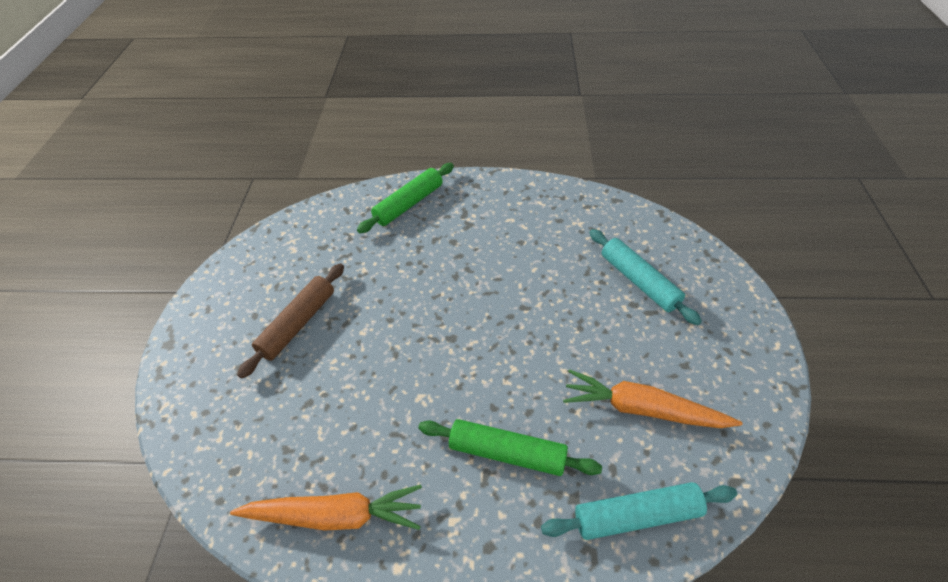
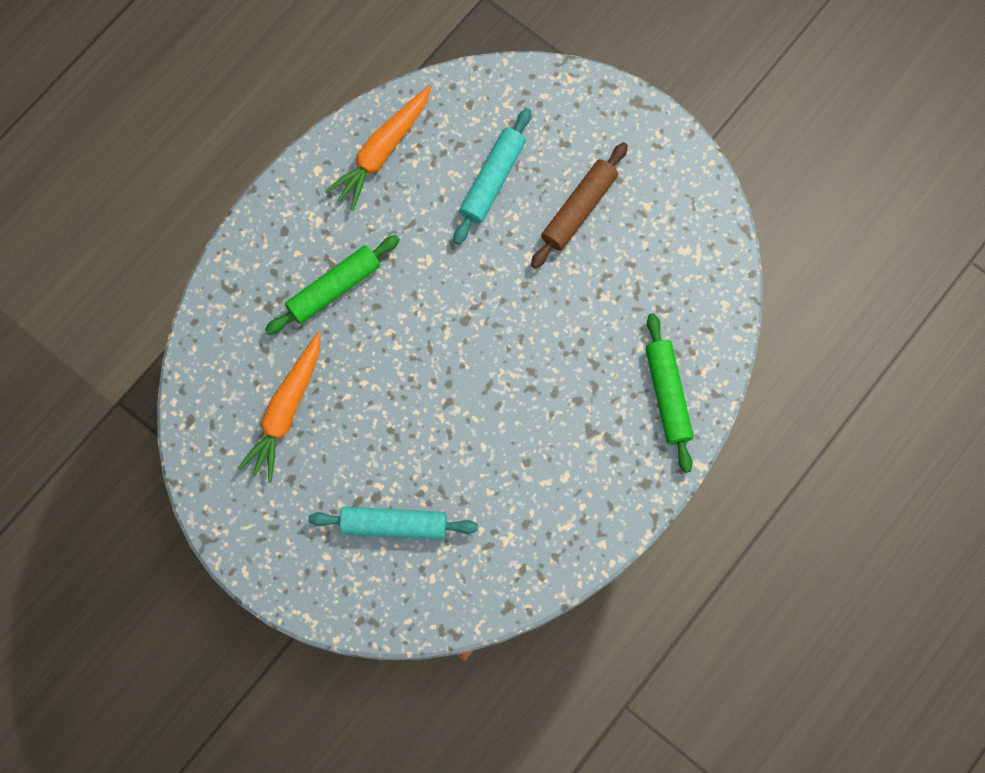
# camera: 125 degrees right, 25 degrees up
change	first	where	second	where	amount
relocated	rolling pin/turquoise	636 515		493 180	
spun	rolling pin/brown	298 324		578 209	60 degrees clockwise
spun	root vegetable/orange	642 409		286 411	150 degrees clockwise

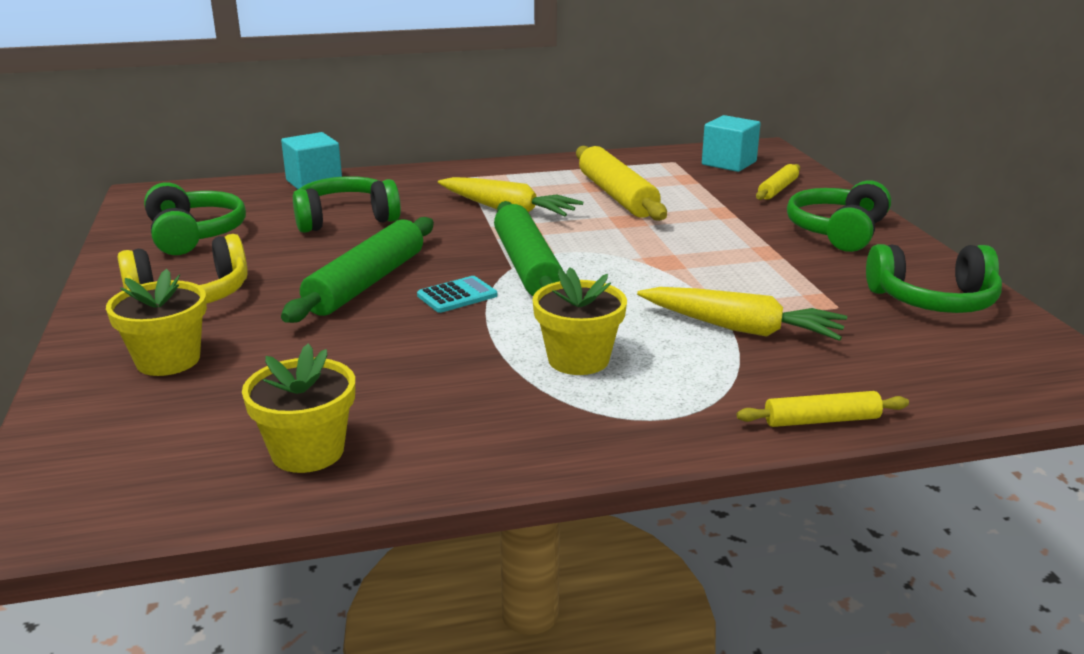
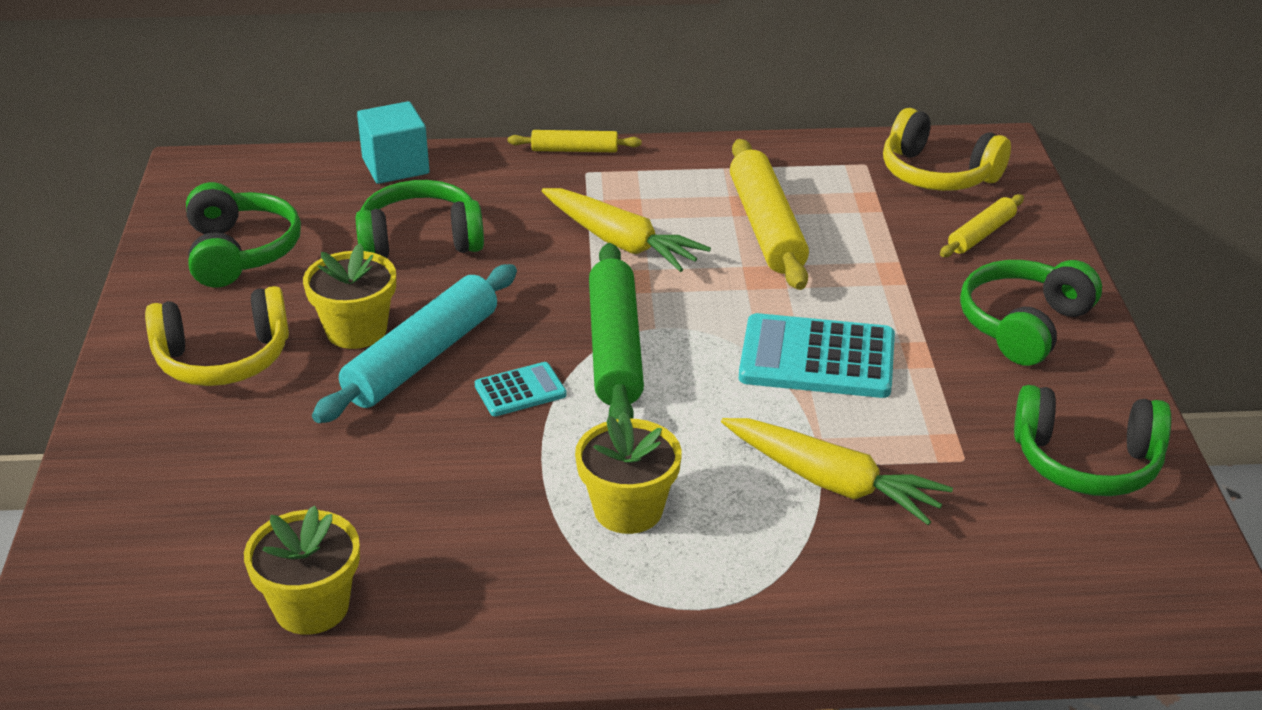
# camera: 10 degrees right, 10 degrees up
change	first	where	second	where	amount
appeared			pocket calculator/turquoise	817 358	
relocated	plant pot/bright yellow	168 360		356 330	
relocated	rolling pin/bright yellow	821 420		574 150	
exchanged	cube/turquoise	729 163	headset/bright yellow	937 174	
colour	rolling pin/emerald	366 283	rolling pin/turquoise	422 358	

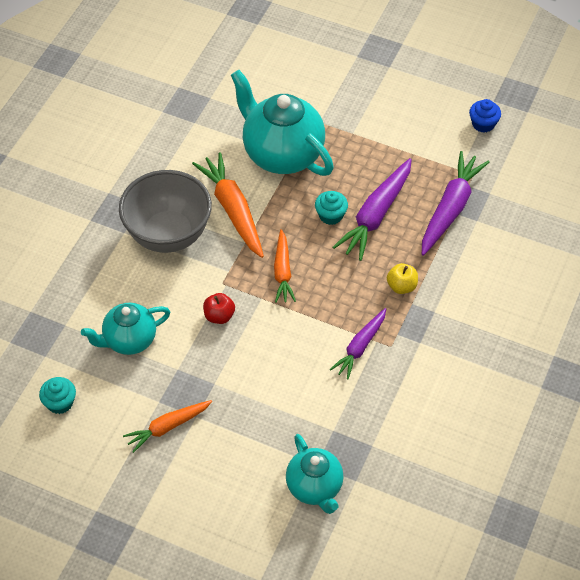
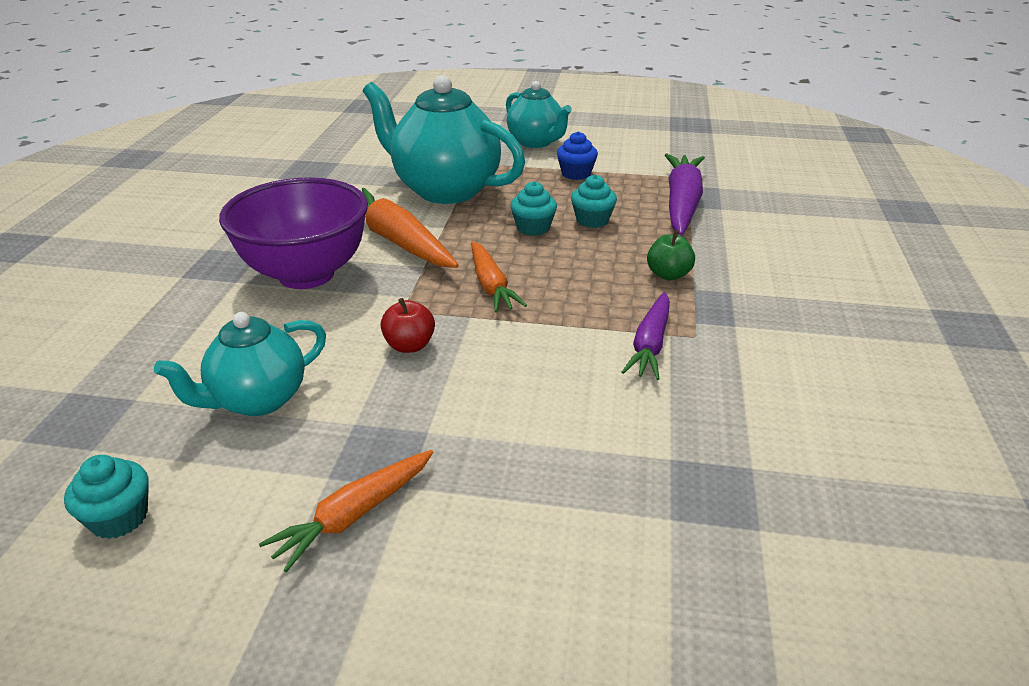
# camera: 15 degrees left, 20 degrees down
change	first	where	second	where	amount
relocated	tea pot/turquoise	315 488		536 142	
relocated	fairy cake/blue	483 124		576 174	
exchanged	root vegetable/royal purple	376 215	fairy cake/turquoise	592 220	
colour	bowl/ash-grey	168 235	bowl/royal purple	306 274	
colour	toy apple/bright yellow	401 286	toy apple/emerald	668 275	

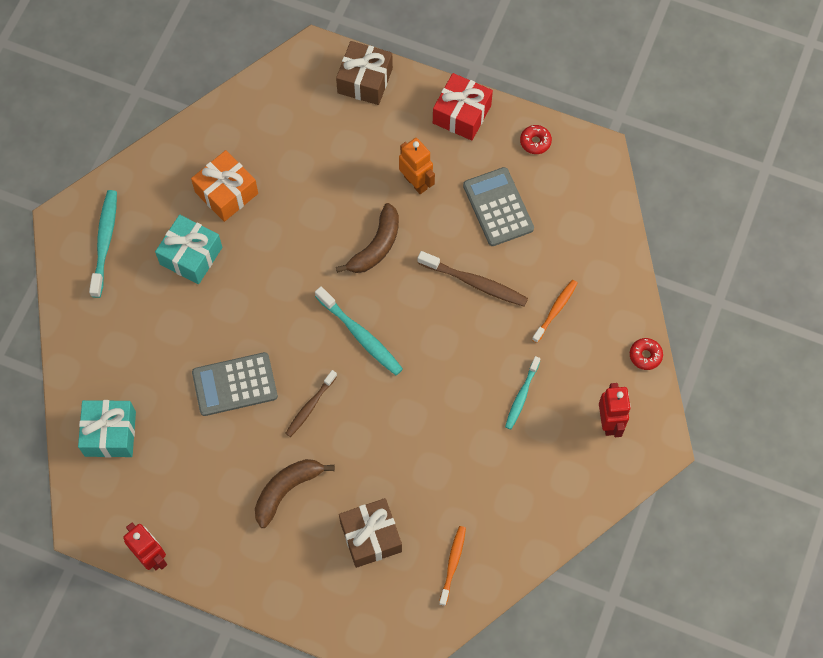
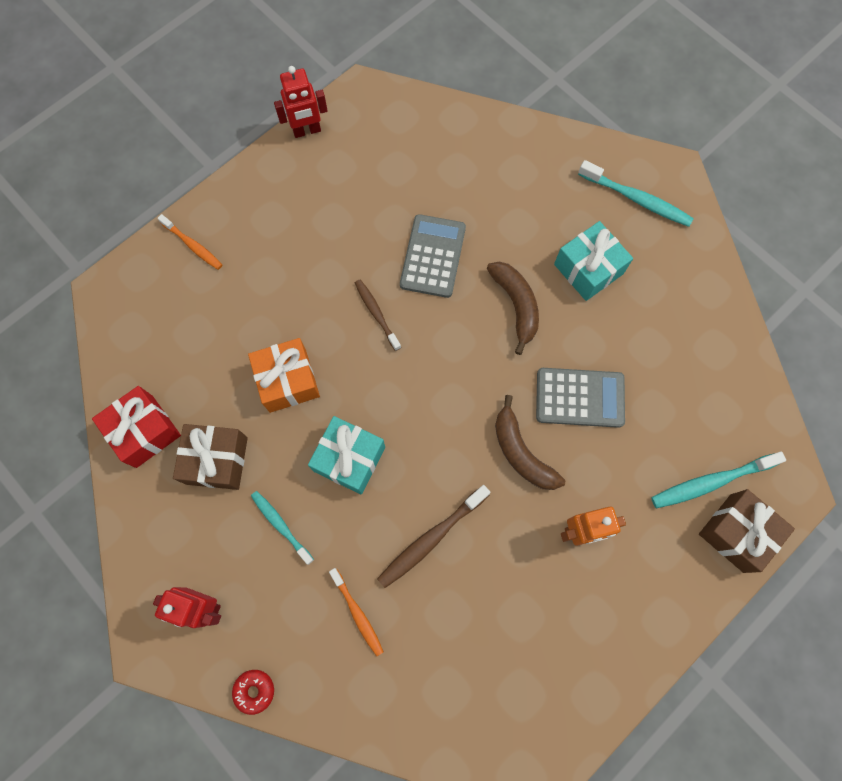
# camera: 115 degrees right, 5 degrees up
change	first	where	second	where	amount
missing	doughnut/red	535 142			
relocated	present/turquoise	110 433		349 459	
relocated	present/orange	226 193		288 381	
relocated	toy banana/brown	287 490		516 305	
relocated	toothbrush/turquoise	360 335		711 482	
relocated	present/brown	371 537		216 460	
relocated	present/red	461 114		144 431	
relocated	toothbrush/orange	452 564		193 245	
relocated	pocket calculator/ash-grey	498 207		579 398	

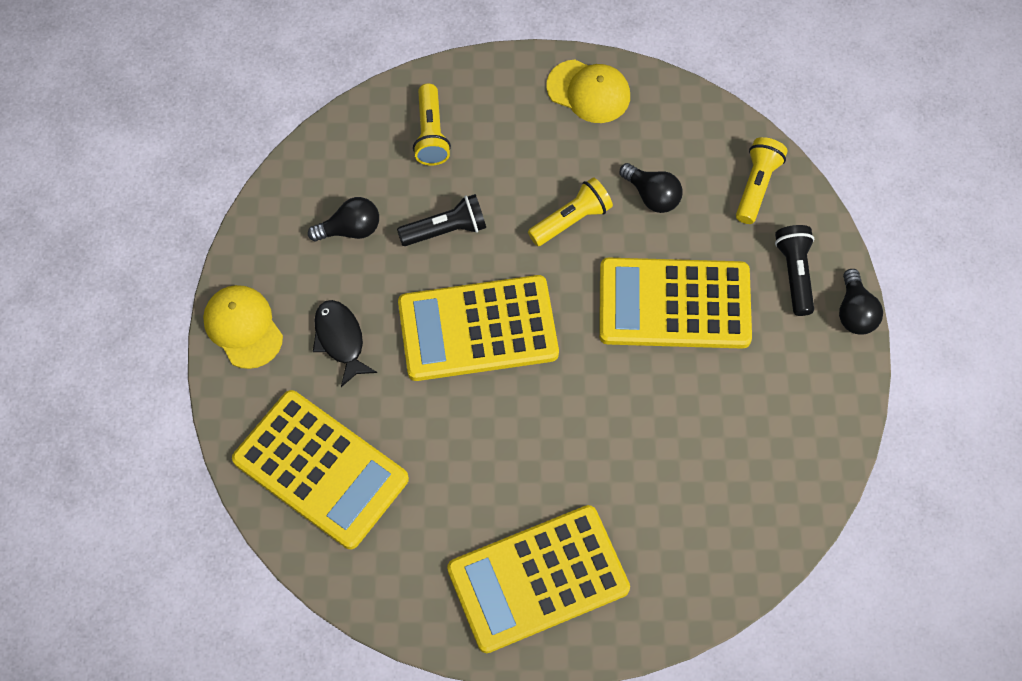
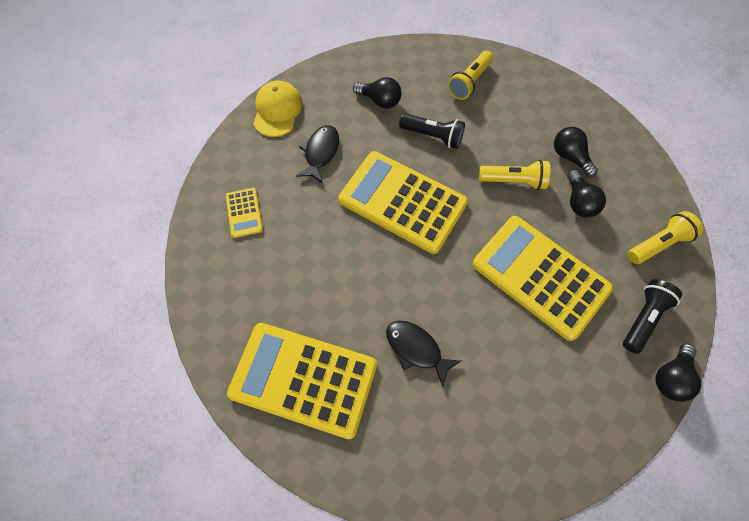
# camera: 40 degrees right, 0 degrees up
change	first	where	second	where	amount
missing	cap/bright yellow	588 91			
appeared			fish figure/jet-black	416 349	
appeared			bulb/jet-black	569 157	
size	pocket calculator/bright yellow	320 469		244 213	x0.44

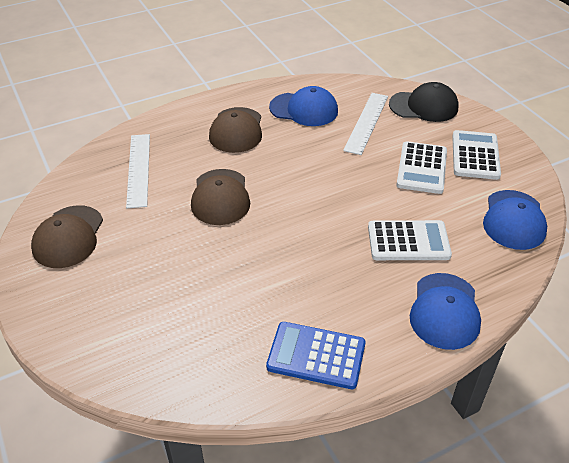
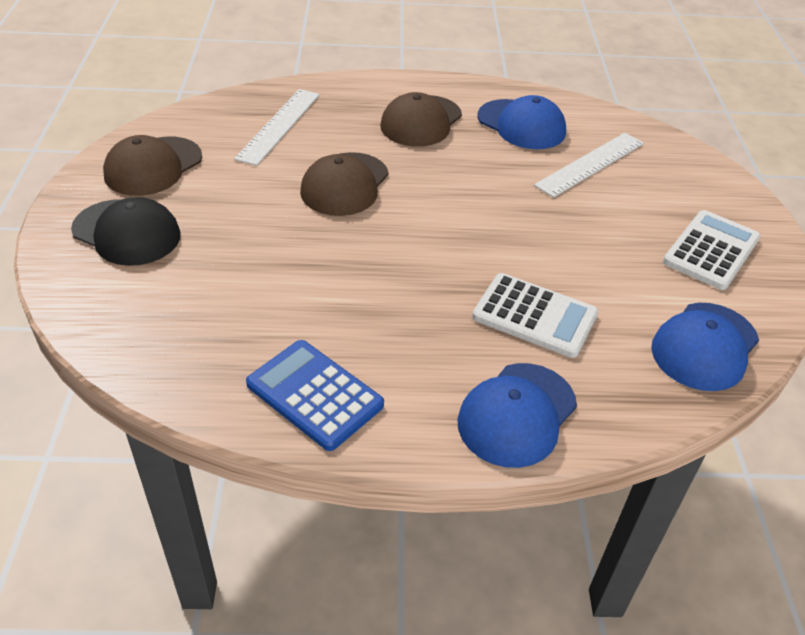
# camera: 25 degrees right, 0 degrees up
change	first	where	second	where	amount
missing	pocket calculator/pure white	422 168			
relocated	cap/jet-black	423 106		127 232	

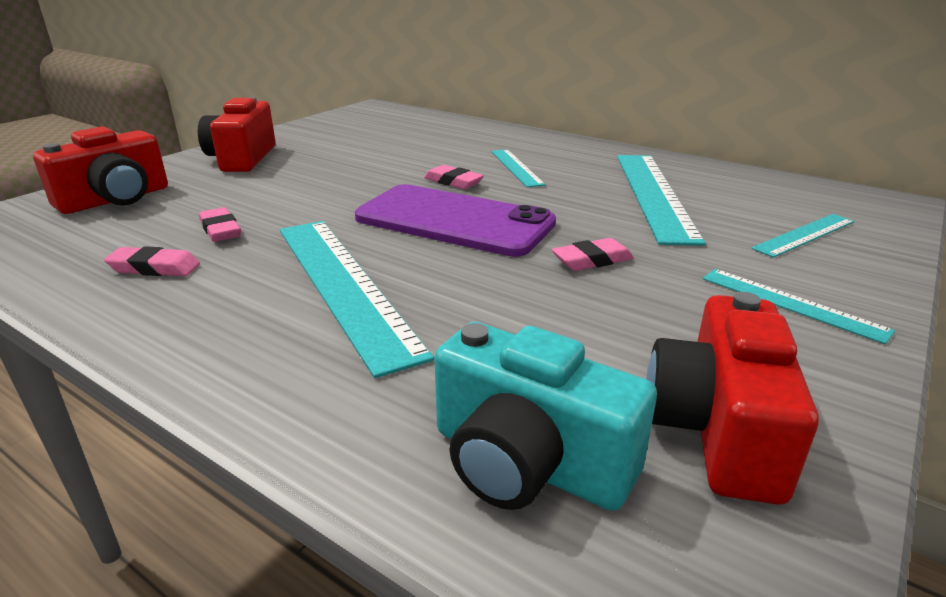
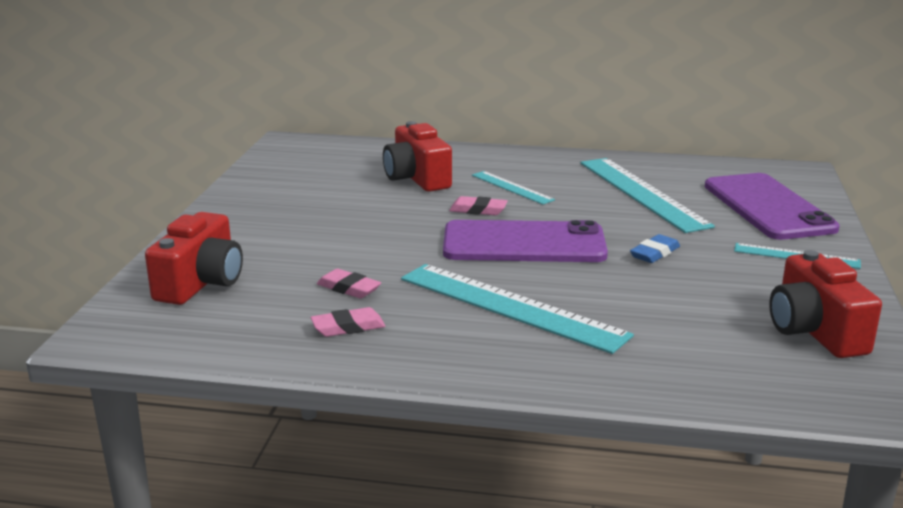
# camera: 25 degrees left, 5 degrees down
change	first	where	second	where	amount
missing	photo camera/turquoise	528 462			
relocated	photo camera/red	242 158		417 178	
exchanged	ruler/turquoise	805 235	smartphone/royal purple	767 207	
colour	gum eraser/pink	592 260	gum eraser/blue	655 253	

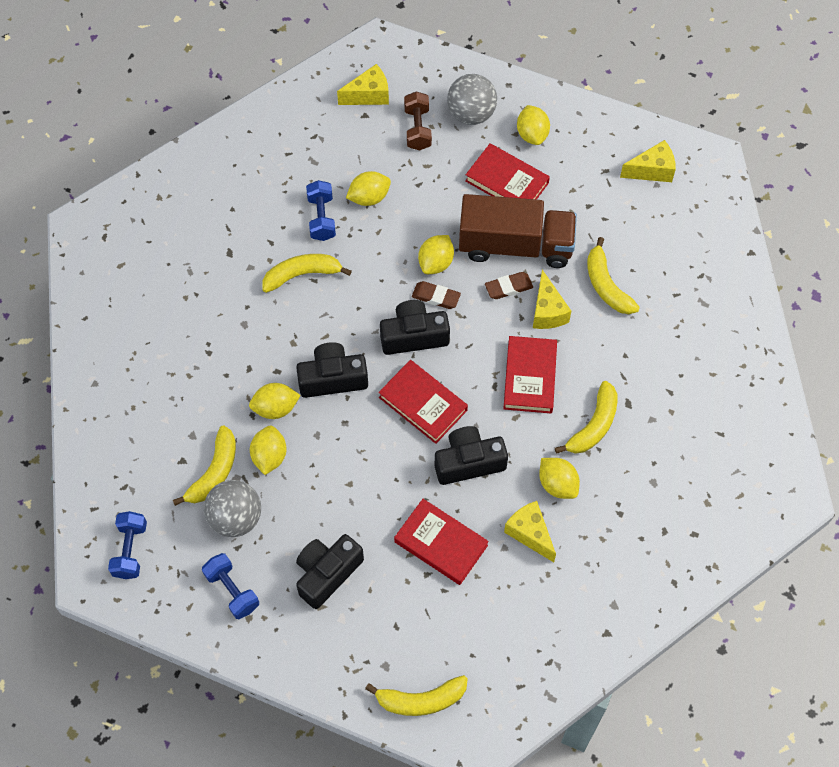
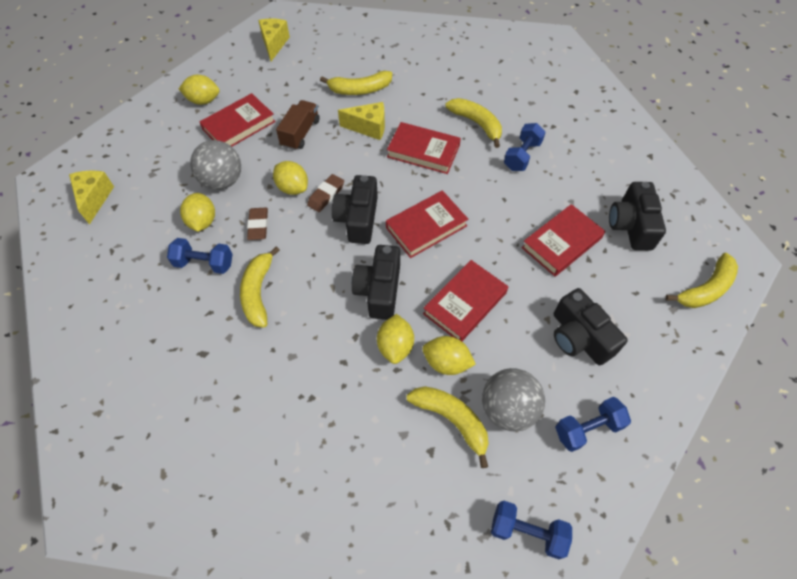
# camera: 75 degrees left, 5 degrees down
change	first	where	second	where	amount
missing	hand weight/brown	417 129			
missing	cheese/bright yellow	530 533			
appeared			hardcover/red	465 303	
relocated	photo camera/jet-black	468 462		631 225	
relocated	play ball/ash-grey	471 114		222 181	
relocated	gum eraser/brown	508 287		258 225	
exchanged	lemon/bright yellow	557 484	hand weight/blue	522 156	
spun	toy banana/bright yellow	421 700		705 289	45 degrees clockwise
size	lorry/brown	515 245		300 133	x0.54

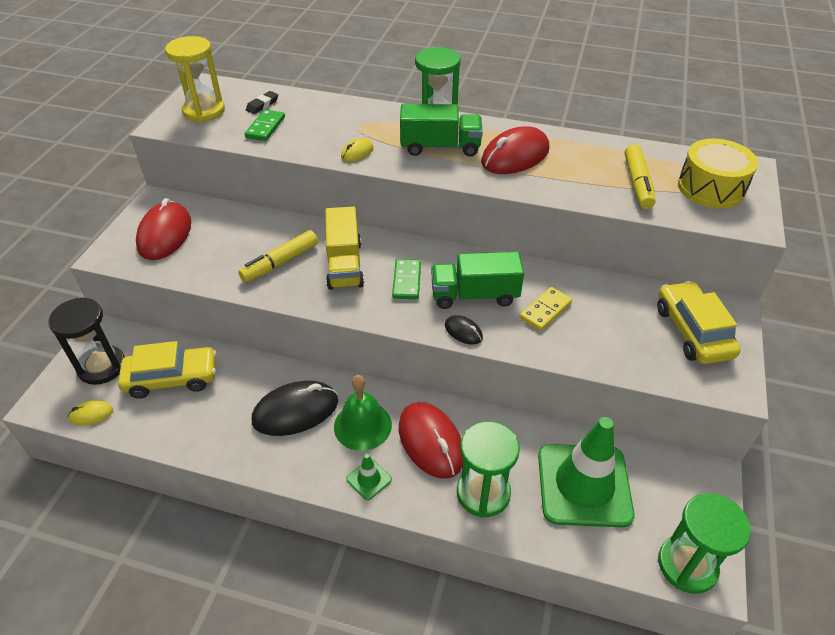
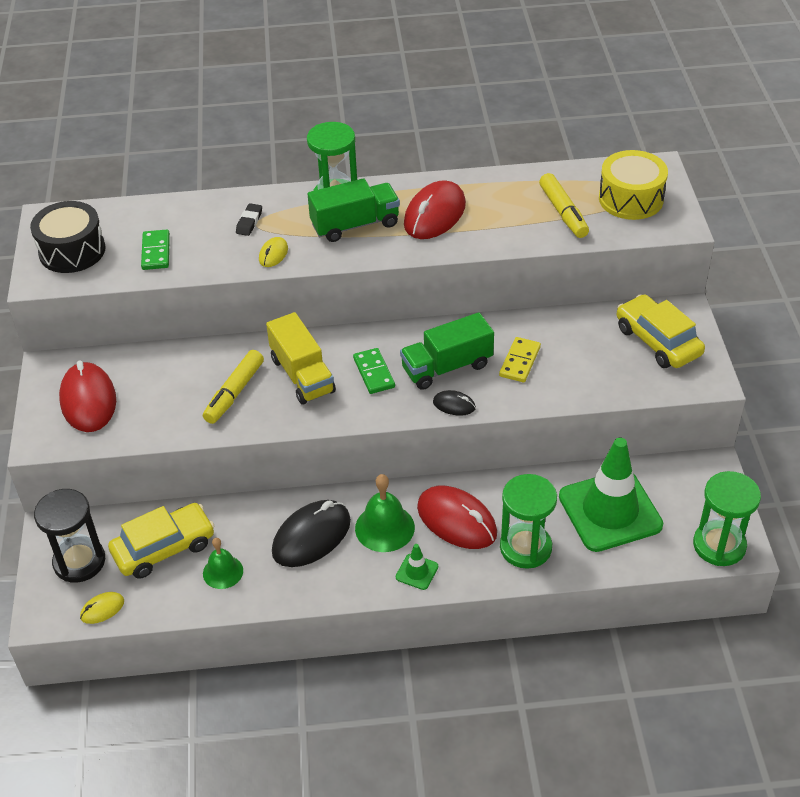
# camera: 20 degrees left, 0 degrees up
change	first	where	second	where	amount
appeared			hand bell/emerald	223 572	
relocated	gum eraser/jet-black	262 105		249 222	
exchanged	sand timer/bright yellow	204 111	snare drum/jet-black	72 251	

